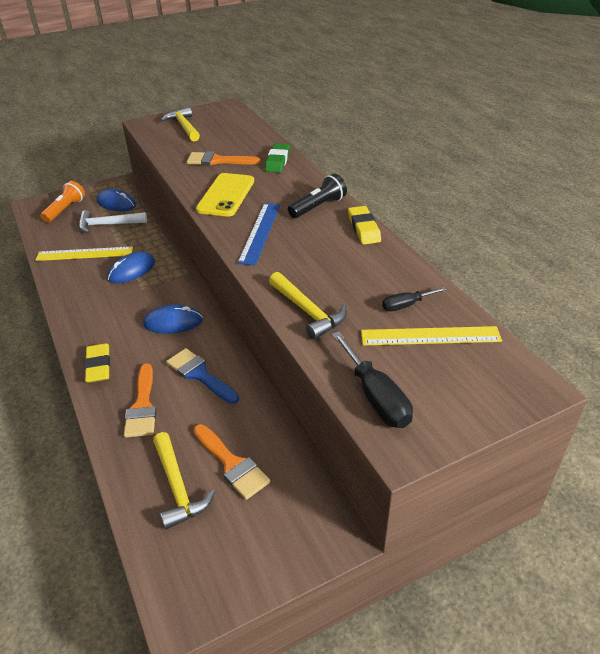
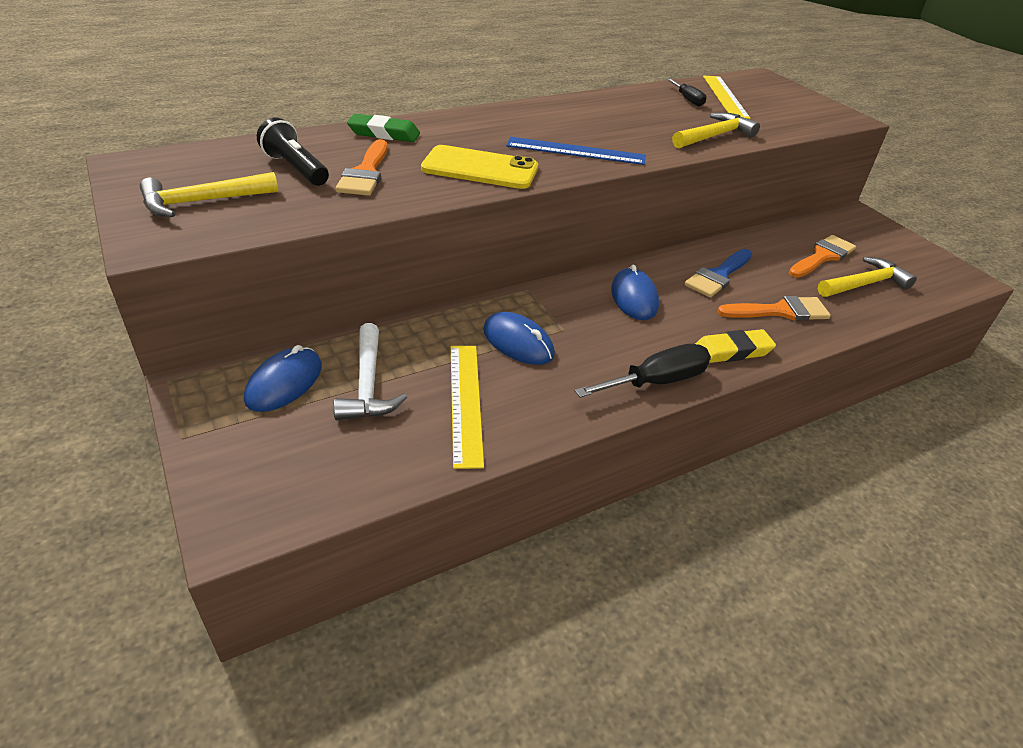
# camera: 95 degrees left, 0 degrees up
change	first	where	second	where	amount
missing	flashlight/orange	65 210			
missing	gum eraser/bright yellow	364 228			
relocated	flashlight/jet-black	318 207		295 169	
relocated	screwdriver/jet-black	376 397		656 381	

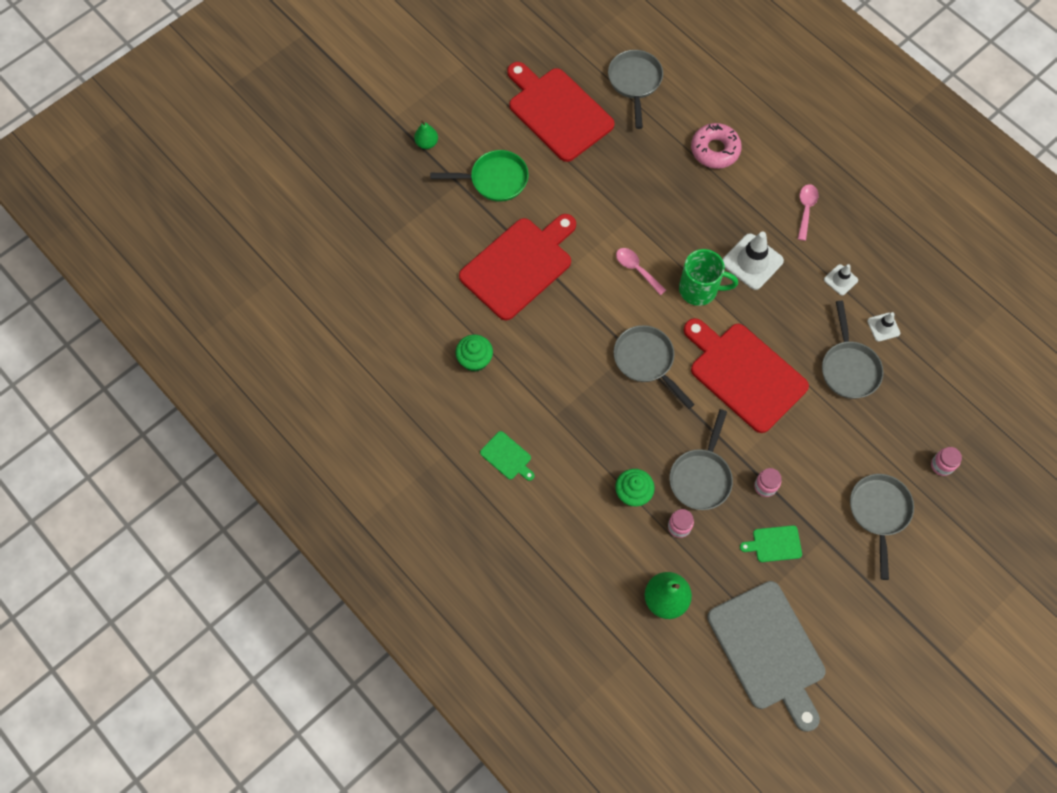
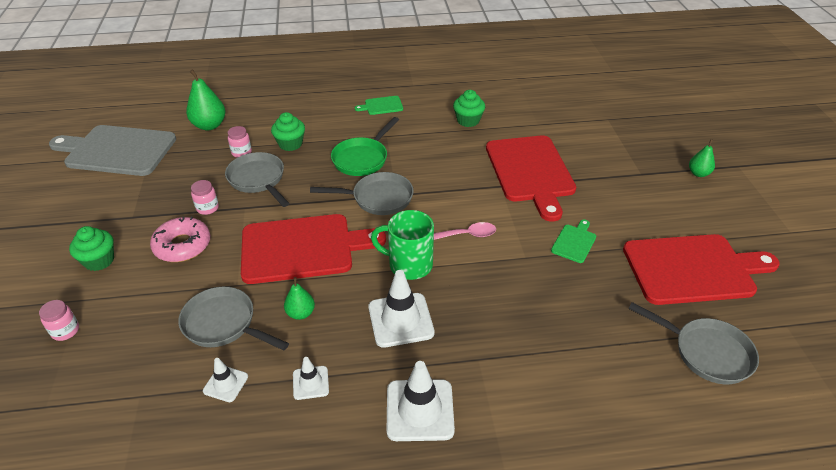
# camera: 125 degrees right, 25 degrees down
change	first	where	second	where	amount
appeared			pear/emerald	301 313	
relocated	pan/emerald	494 180		362 159	
relocated	doughnut/pink	715 150		182 245	
relocated	bread board/emerald	774 544		574 242	
exchanged	teaspoon/pink	806 209	road cone/pure white	420 410	
exchanged	pan/ash-grey	879 512	fairy cake/emerald	99 260	
spun	coffee mug/emerald	699 289		409 264	60 degrees clockwise

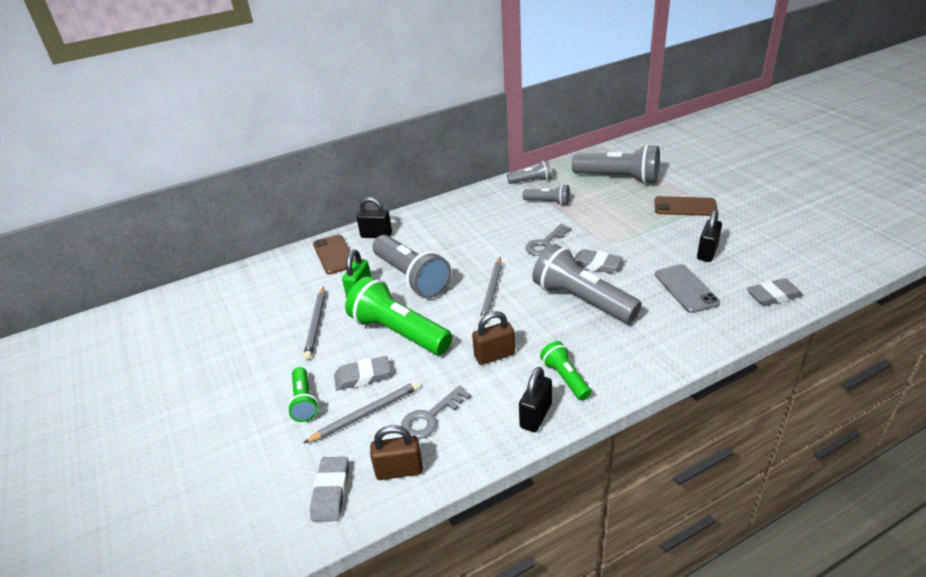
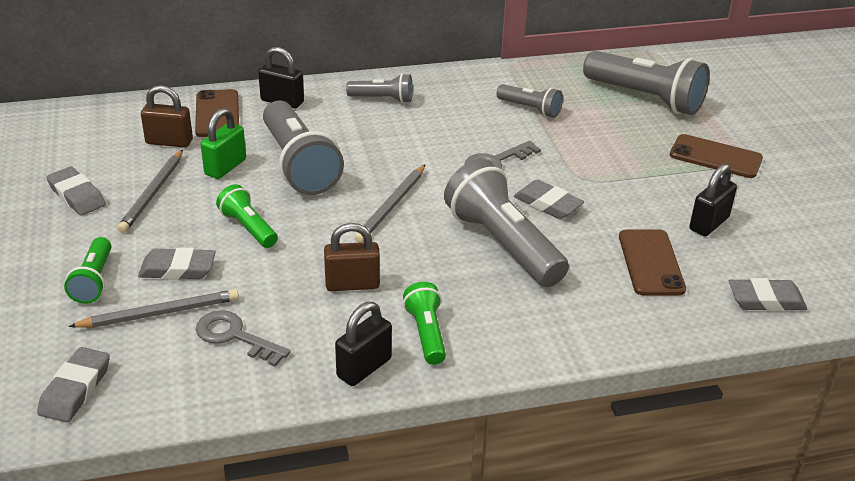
# camera: 10 degrees right, 0 degrees up
change	first	where	second	where	amount
appeared			gum eraser/ash-grey	77 196	
relocated	small lock/brown	399 470		169 142	
relocated	flashlight/ash-grey	531 181		382 99	
colour	smartphone/ash-grey	686 288	smartphone/brown	651 263	
spun	latchkey/ash-grey	430 417		235 336	60 degrees clockwise
size	flashlight/emerald	399 332		248 228	x0.53

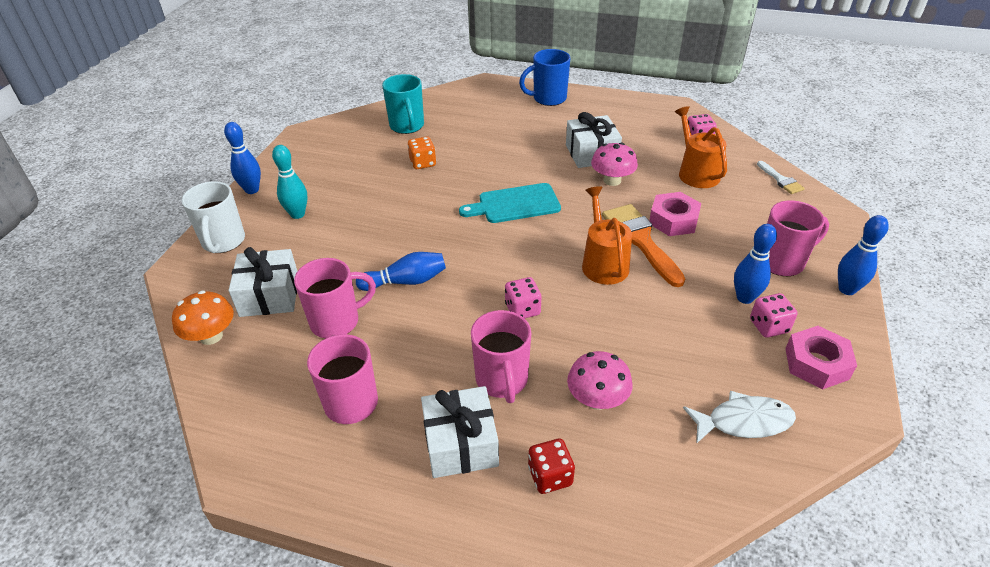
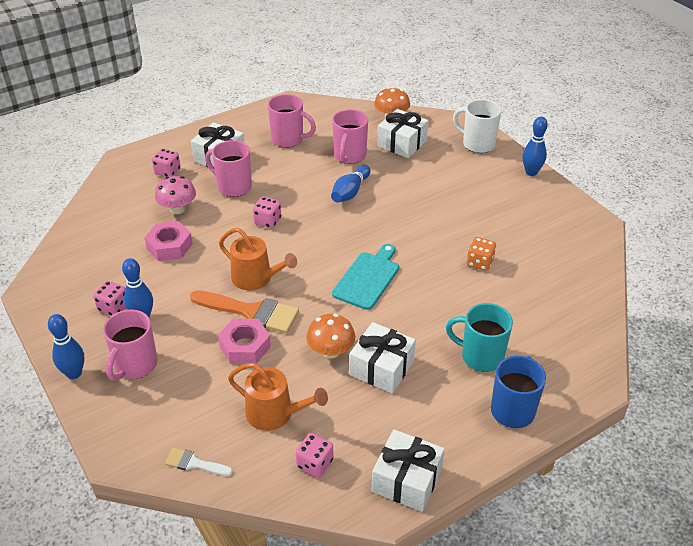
# camera: 130 degrees right, 0 degrees up
change	first	where	second	where	amount
missing	tenpin/turquoise	297 214			
missing	fish figure/pure white	743 421			
appeared			present/pure white	407 480	
relocated	coffee mug/turquoise	407 126		480 356	
relocated	hex nut/pink	816 363		169 246	
colour	game die/red	550 476	game die/pink	167 172	
colour	mushroom/pink	612 180	mushroom/orange	331 351	

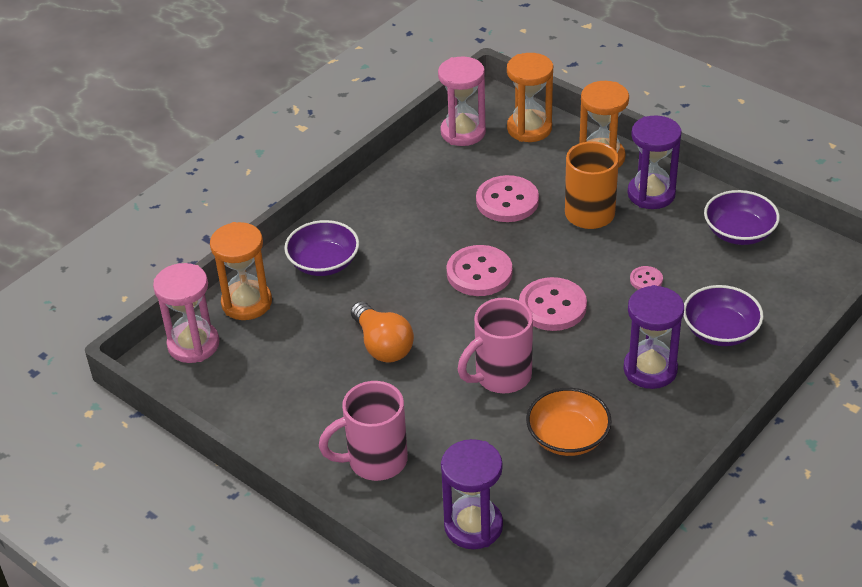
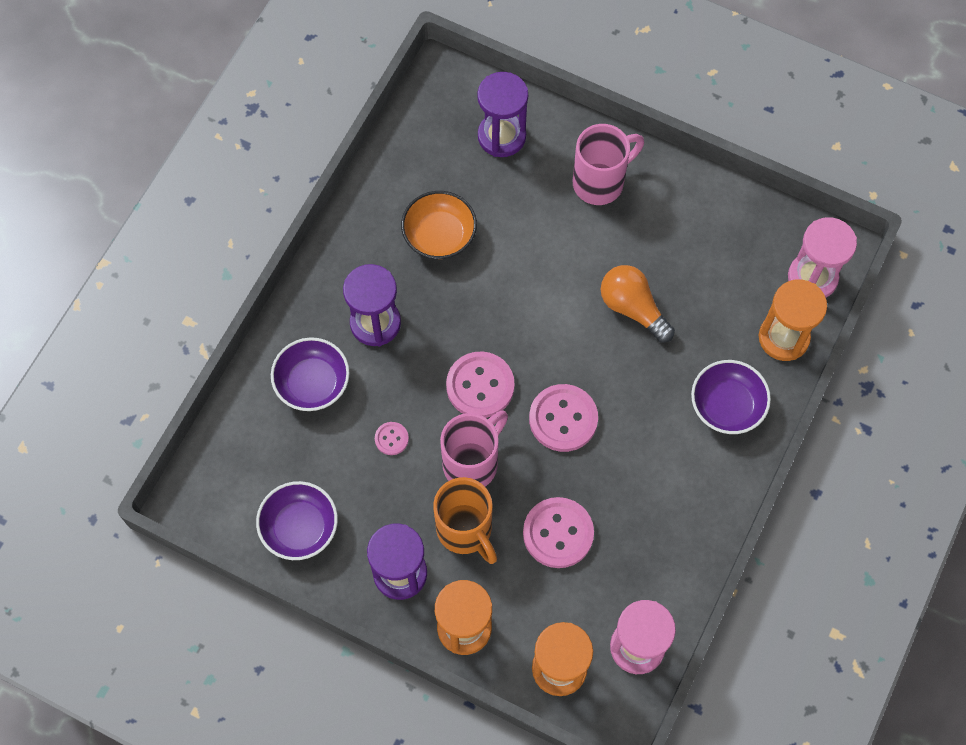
# camera: 165 degrees right, 25 degrees up
change	first	where	second	where	amount
relocated	coffee mug/pink	501 376		472 463	

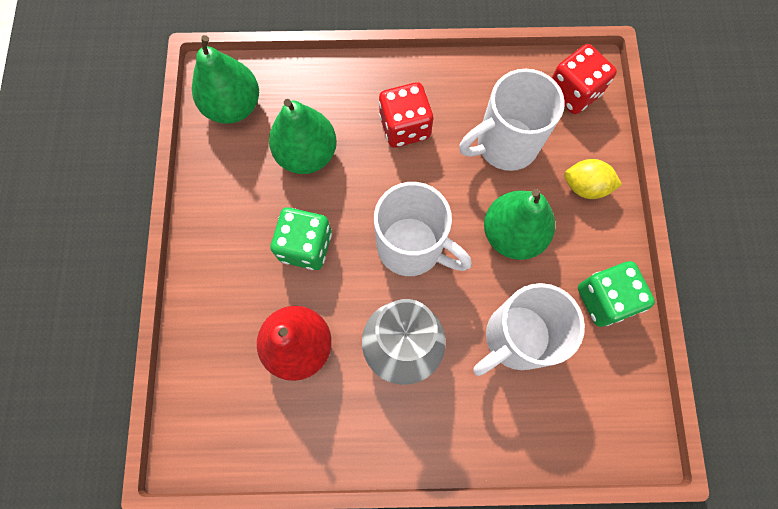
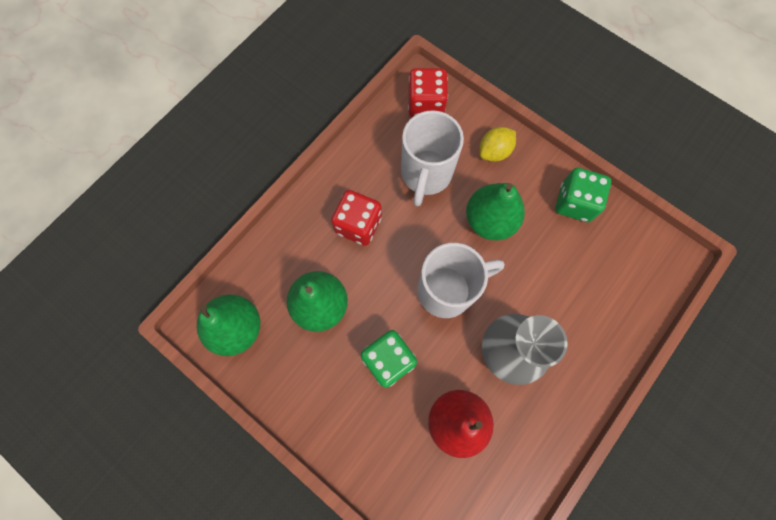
# camera: 50 degrees left, 0 degrees up
change	first	where	second	where	amount
missing	coffee mug/pure white	515 338			

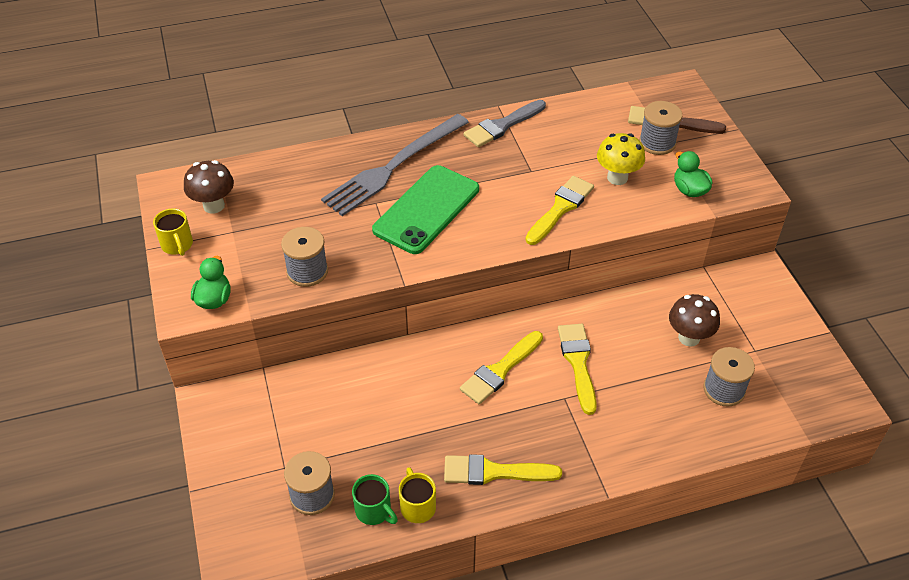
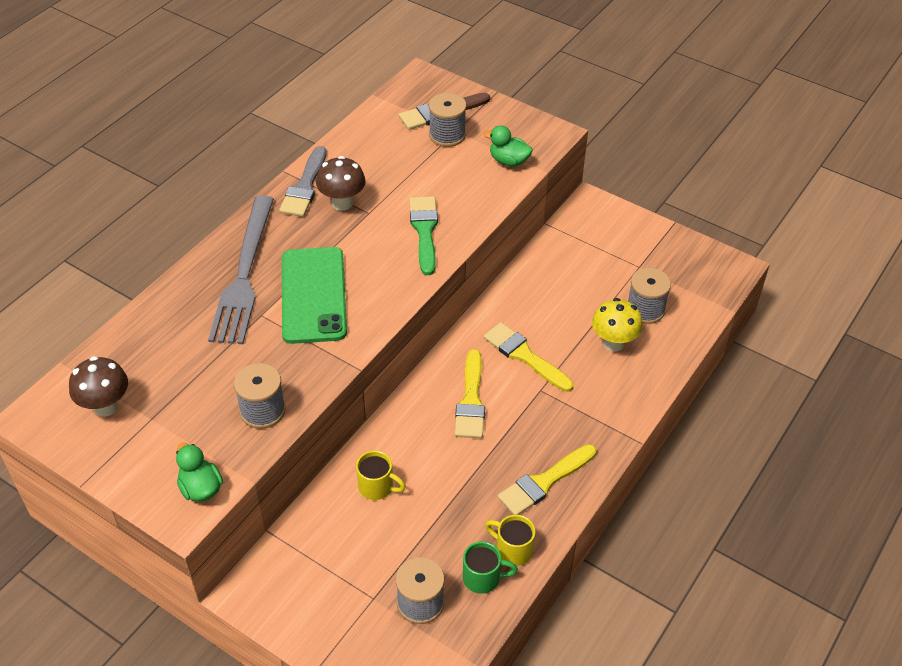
# camera: 40 degrees left, 0 degrees up
change	first	where	second	where	amount
relocated	coffee mug/bright yellow	177 245		377 487	
relocated	mushroom/bright yellow	617 178		613 343	
relocated	mushroom/brown	689 337		342 203	
colour	brush/bright yellow	560 208	brush/emerald	424 231	

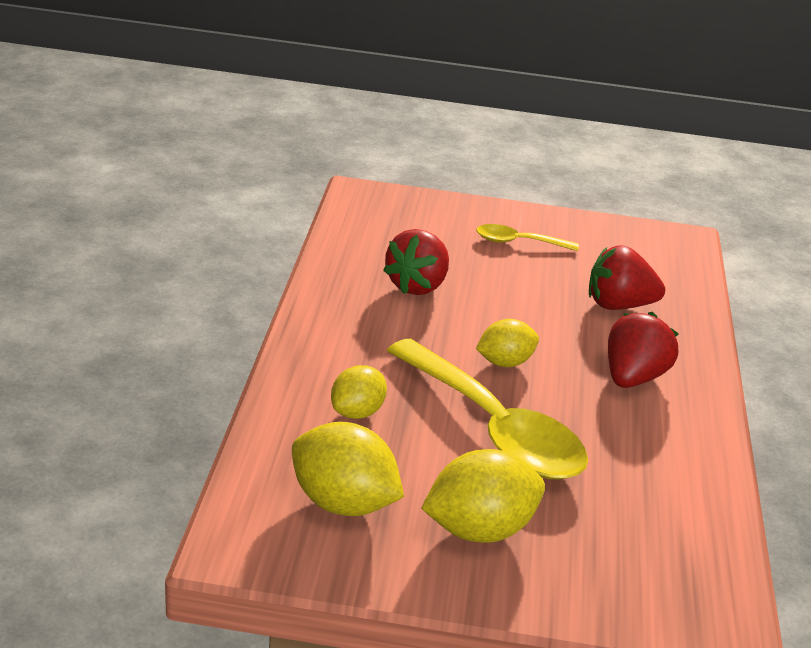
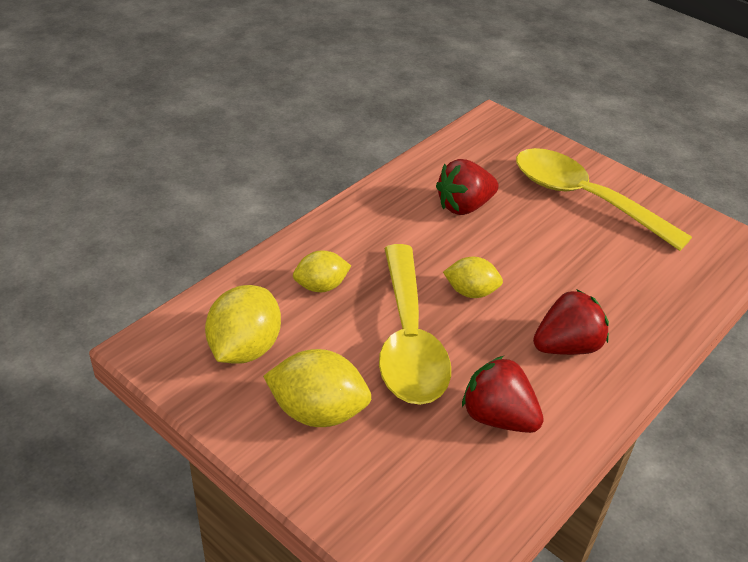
# camera: 35 degrees right, 10 degrees up
change	first	where	second	where	amount
relocated	toy strawberry/red	618 305		498 417	
spun	lemon/bright yellow	343 503		245 348	45 degrees clockwise
size	teaspoon/bright yellow	518 242		584 199	x2.10

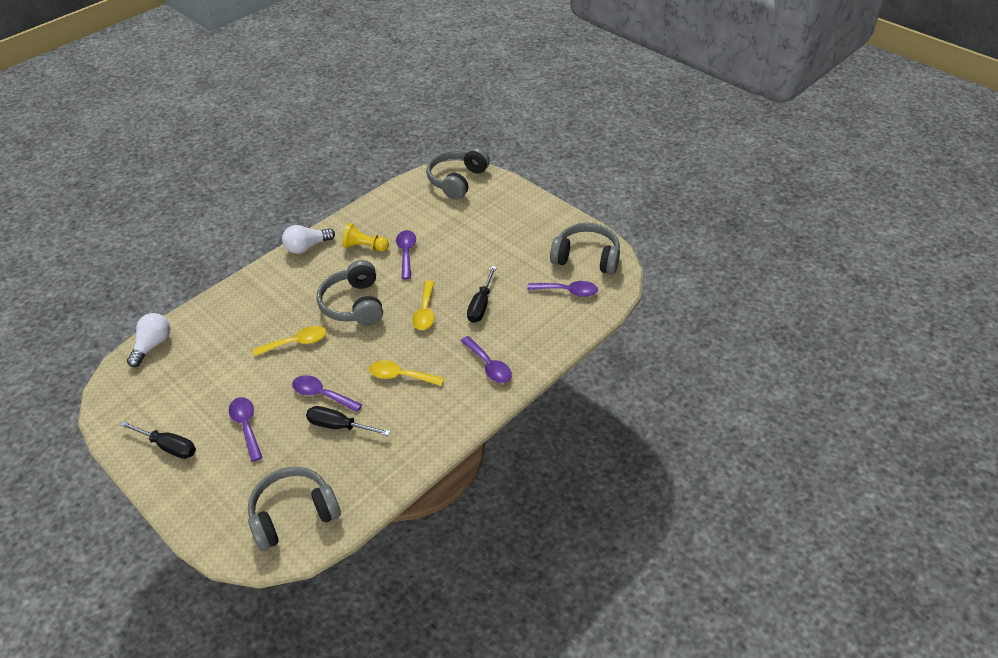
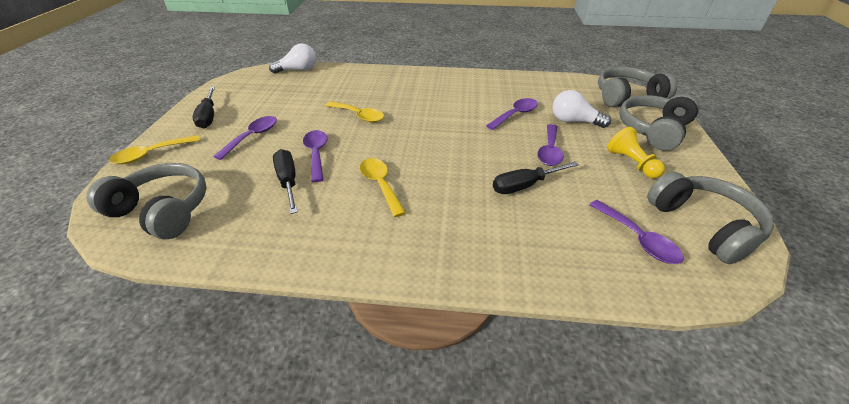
# camera: 50 degrees right, 5 degrees down
change	first	where	second	where	amount
relocated	bulb/pure white	307 247		573 121	
relocated	headset/ash-grey	354 304		653 130	
relocated	pawn/bright yellow	365 247		631 163	
relocated	teaspoon/bright yellow	425 312		151 154	
relocated	teaspoon/royal purple	489 366		549 151	

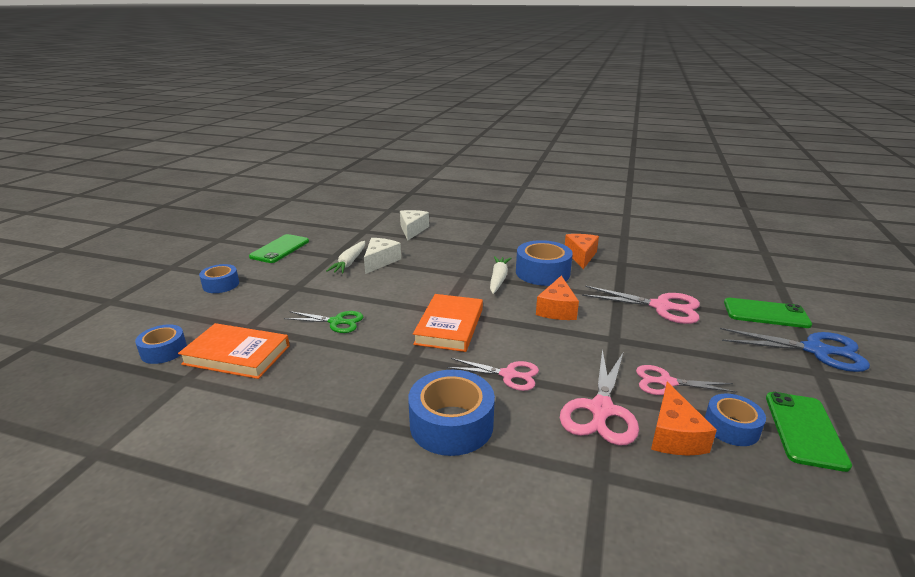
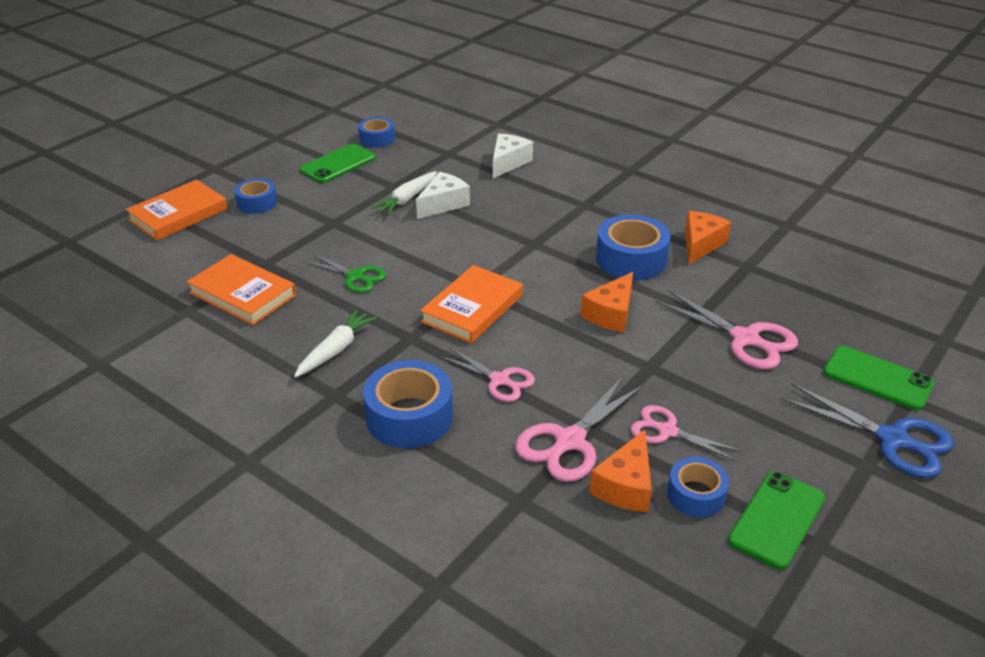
# camera: 20 degrees right, 10 degrees up
change	first	where	second	where	amount
appeared			hardcover/orange	178 214	
relocated	tape/blue	164 351		377 139	
relocated	root vegetable/pure white	498 279		336 350	

